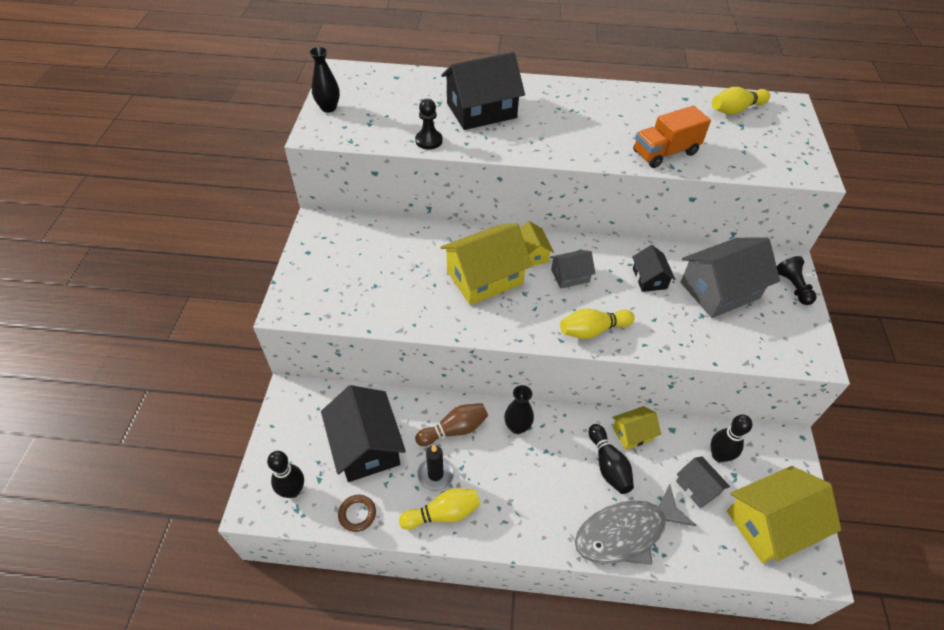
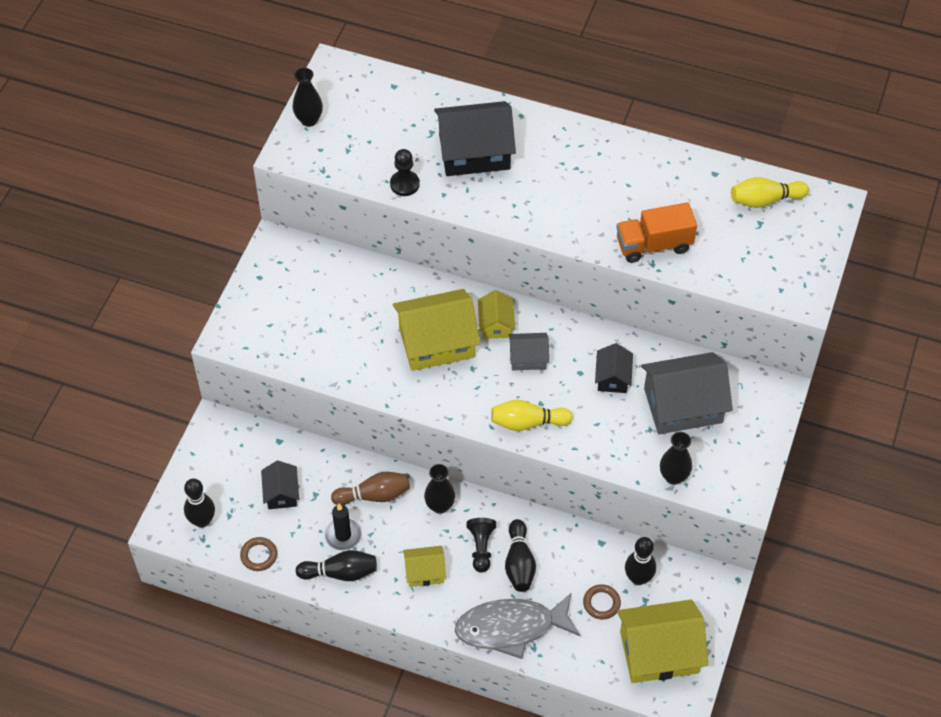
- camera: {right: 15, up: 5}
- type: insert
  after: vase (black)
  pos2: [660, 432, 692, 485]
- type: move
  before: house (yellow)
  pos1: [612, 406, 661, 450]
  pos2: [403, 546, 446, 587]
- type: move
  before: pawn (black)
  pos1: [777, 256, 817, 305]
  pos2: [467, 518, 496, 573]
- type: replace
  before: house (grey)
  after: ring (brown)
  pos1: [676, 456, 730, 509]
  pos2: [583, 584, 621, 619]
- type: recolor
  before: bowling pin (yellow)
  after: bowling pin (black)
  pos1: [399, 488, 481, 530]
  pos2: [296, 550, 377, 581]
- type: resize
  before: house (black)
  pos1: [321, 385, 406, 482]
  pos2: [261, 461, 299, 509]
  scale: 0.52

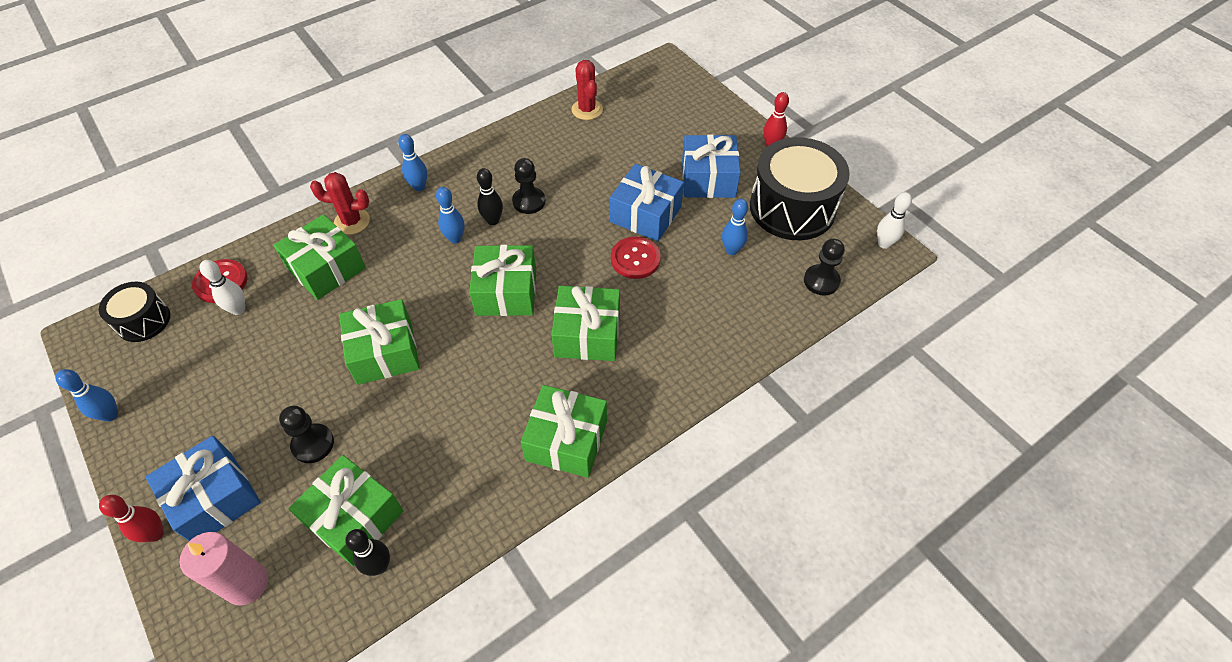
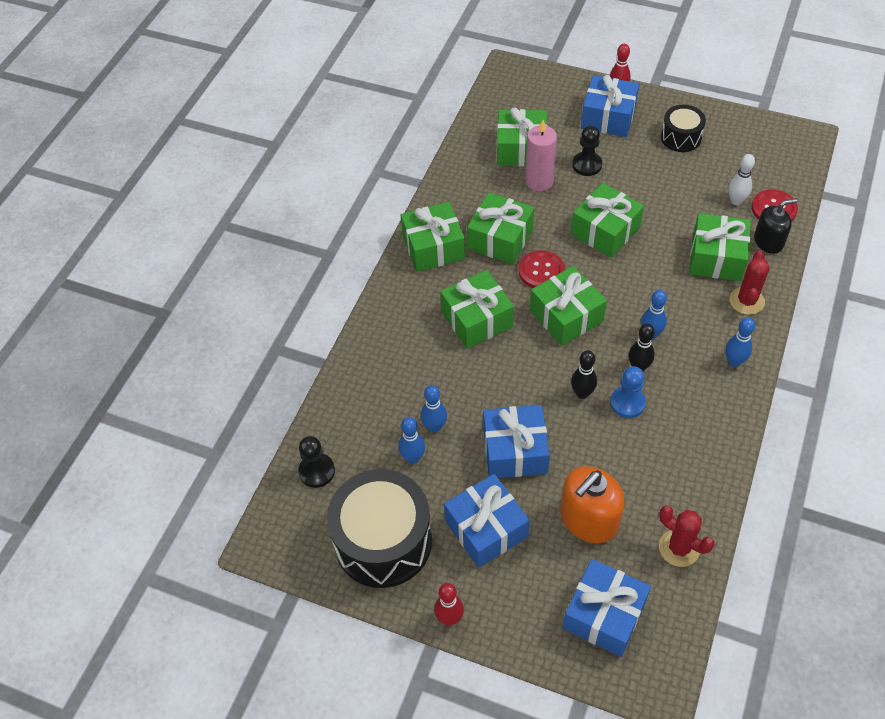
- camera: {right: 150, up: 0}
- type: delete
  before: bowling pin (white)
  pos1: [877, 192, 912, 249]
- type: insert
  after: gift (green)
  pos2: [467, 192, 534, 265]
- type: insert
  after: soap dispenser (orange)
  pos2: [560, 466, 624, 543]
- type: insert
  after: gift (blue)
  pos2: [563, 559, 651, 657]
- type: insert
  after: soap dispenser (black)
  pos2: [754, 198, 797, 254]
- type: move
  before: bowling pin (blue)
  pos1: [55, 369, 118, 422]
  pos2: [421, 385, 447, 432]
- type: move
  before: drum (black)
  pos1: [99, 282, 170, 342]
  pos2: [661, 105, 706, 152]
- type: move
  before: candle (pink)
  pos1: [180, 532, 268, 605]
  pos2: [525, 120, 557, 191]
- type: move
  before: bowling pin (black)
  pos1: [345, 529, 390, 576]
  pos2: [571, 350, 597, 399]
- type: move
  before: button (red)
  pos1: [611, 237, 661, 279]
  pos2: [519, 250, 565, 288]
- type: recolor
  before: pawn (black)
  after: pawn (blue)
  pos1: [512, 158, 545, 214]
  pos2: [610, 366, 646, 418]
- type: rotate
  before: cactus (red)
  pos1: [310, 172, 370, 235]
  pos2: [729, 250, 770, 315]
  turn: -45

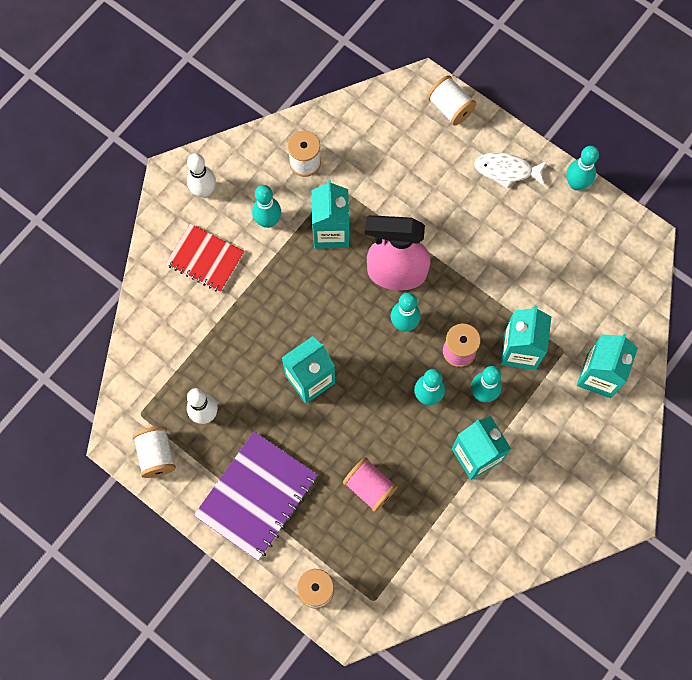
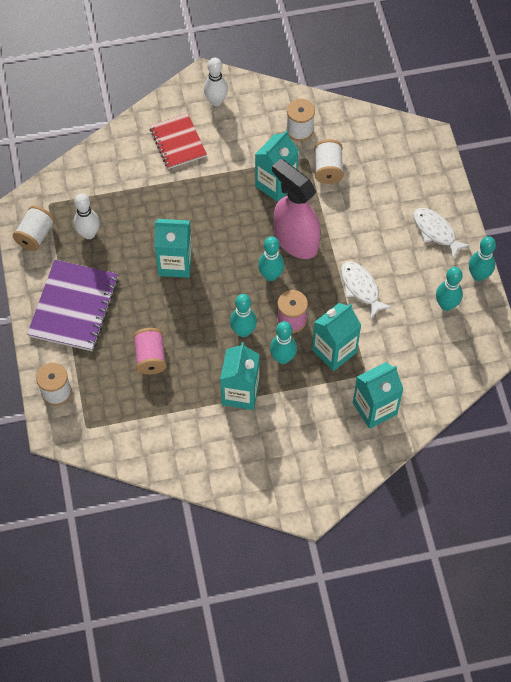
- camera: {right: 40, up: -10}
- type: insert
  after: fish (white)
  pos2: [341, 261, 392, 319]
- type: move
  before: bowling pin (turquoise)
  pos1: [252, 185, 281, 228]
  pos2: [436, 267, 463, 311]
- type: move
  before: spool (white)
  pos1: [427, 75, 476, 125]
  pos2: [314, 139, 344, 184]
- type: rotate
  before: notebook (purple)
  pos1: [194, 432, 318, 561]
  pos2: [27, 260, 119, 351]
  turn: -60

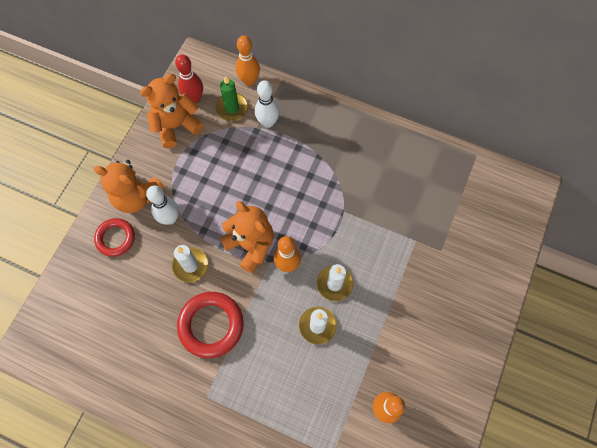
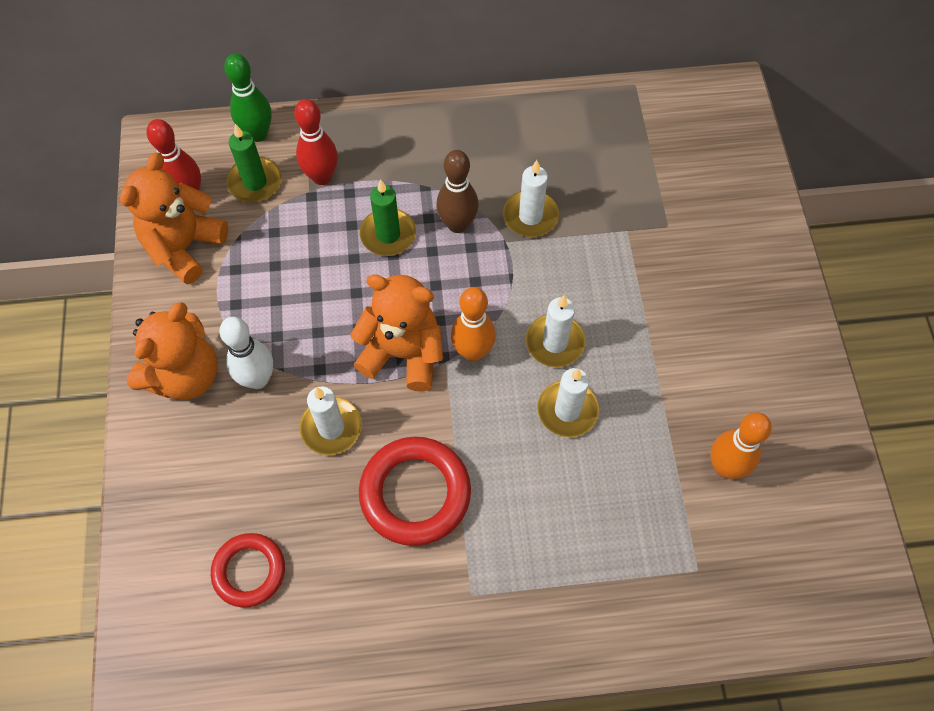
- camera: {right: -30, up: -5}
- type: insert
  after: candle (green)
  pos2: [360, 179, 416, 256]
- type: insert
  after: bowling pin (brown)
  pos2: [437, 150, 479, 233]
- type: insert
  after: candle (white)
  pos2: [503, 160, 559, 237]
- type: move
  before: ring (red)
  pos1: [94, 218, 135, 257]
  pos2: [211, 533, 285, 608]
- type: recolor
  before: bowling pin (orange)
  after: bowling pin (green)
  pos1: [236, 35, 260, 86]
  pos2: [224, 53, 272, 142]
- type: recolor
  before: bowling pin (white)
  after: bowling pin (red)
  pos1: [255, 80, 280, 128]
  pos2: [294, 99, 338, 185]
- type: rotate
  before: teddy bear (orange)
  pos1: [94, 160, 164, 213]
  pos2: [126, 302, 218, 400]
  turn: -45

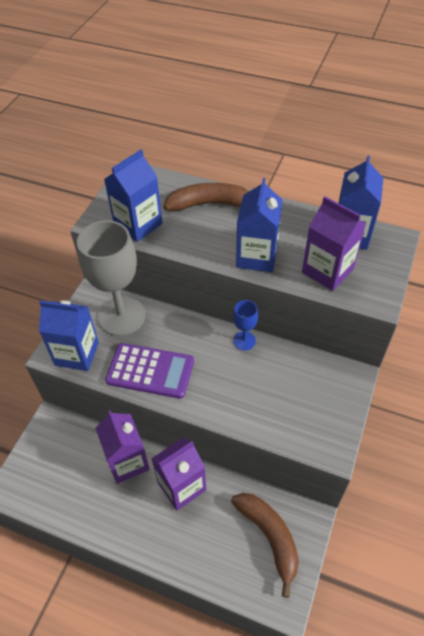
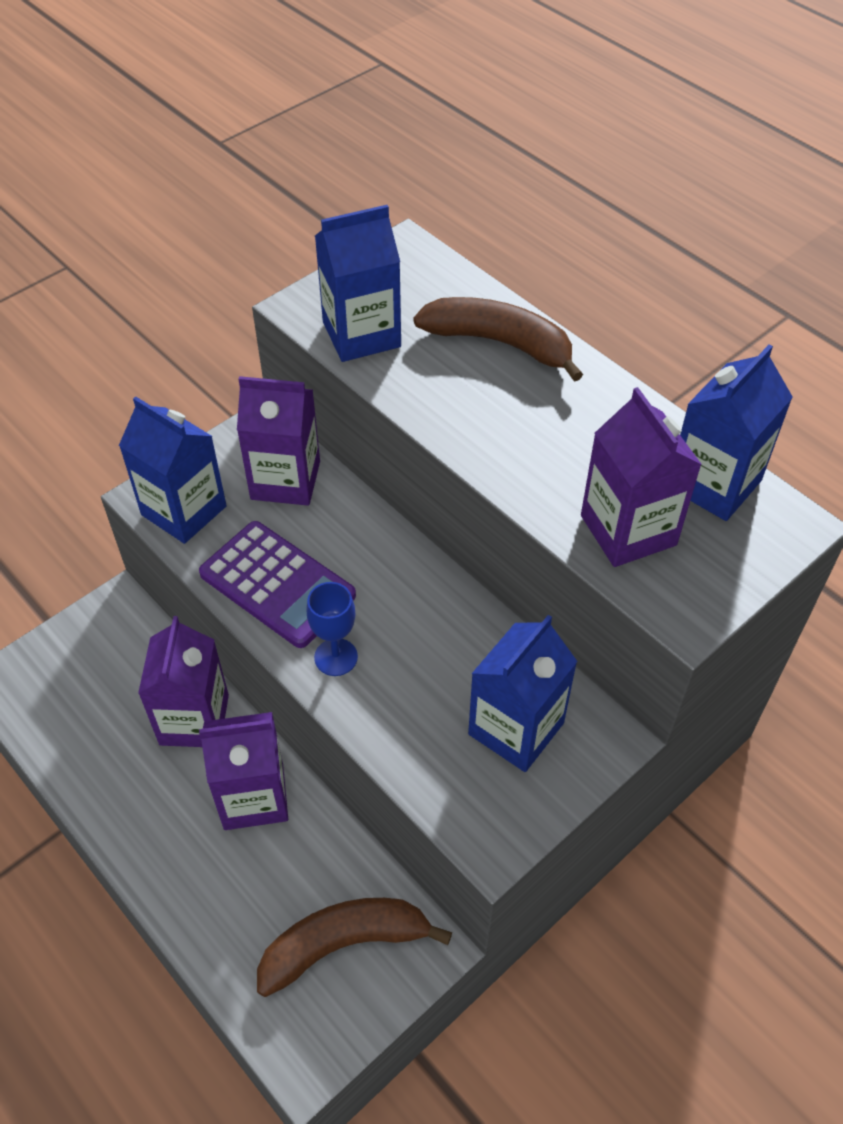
- camera: {right: 25, up: 0}
- type: move
  before: goblet (blue)
  pos1: [233, 300, 258, 350]
  pos2: [306, 582, 358, 676]
- type: move
  before: carton (blue)
  pos1: [236, 178, 282, 272]
  pos2: [468, 615, 577, 772]
- type: replace
  before: goblet (grey)
  after: carton (purple)
  pos1: [77, 220, 146, 336]
  pos2: [237, 376, 320, 506]
- type: rotate
  before: banana (brown)
  pos1: [231, 493, 299, 598]
  pos2: [257, 898, 452, 997]
  turn: -105

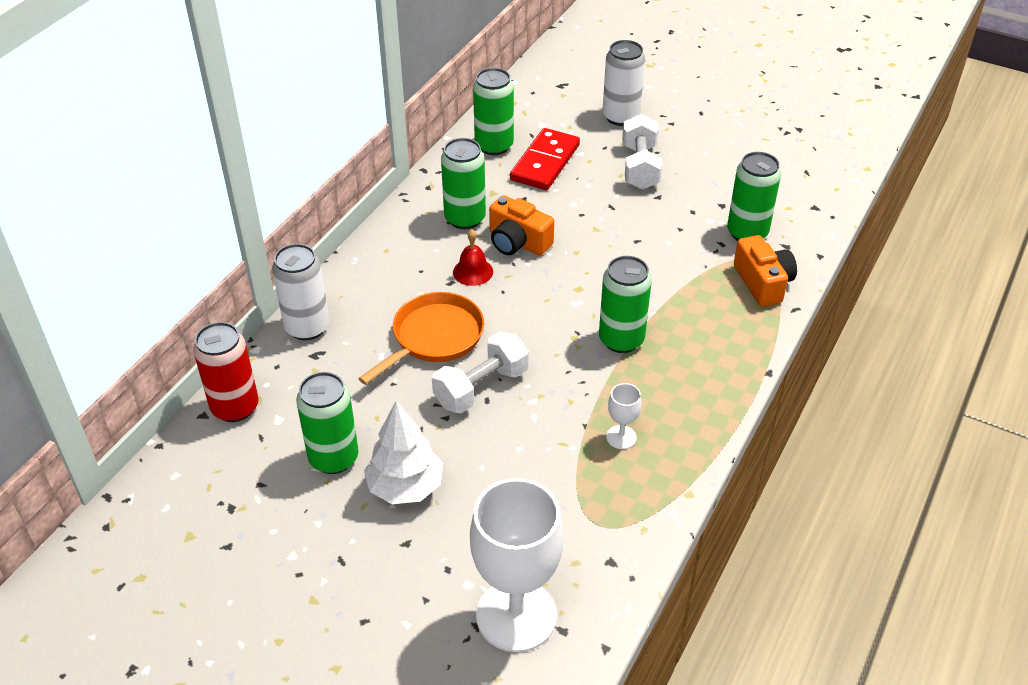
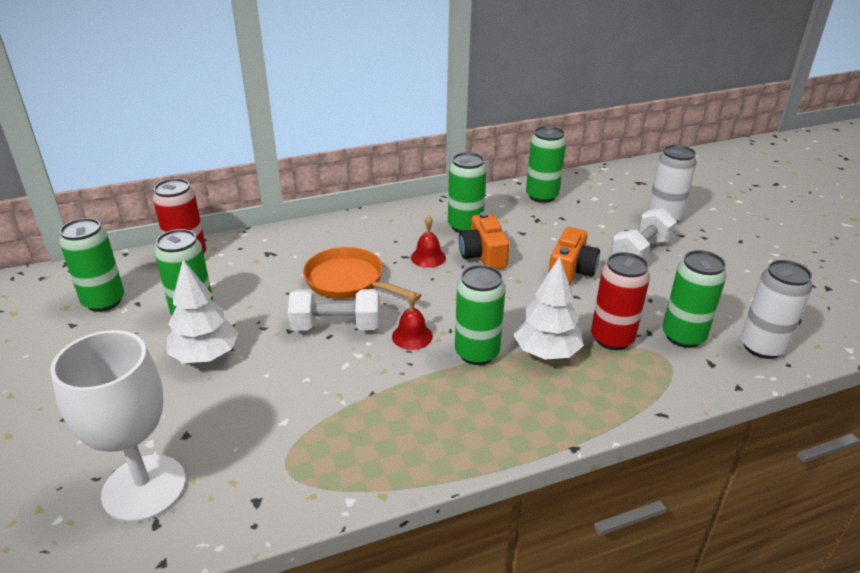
- camera: {right: 40, up: -10}
- type: delete
  before: domino (red)
  pos1: [510, 128, 580, 190]
- type: delete
  before: goblet (white)
  pos1: [606, 383, 642, 449]
- type: insert
  after: can (green)
  pos2: [59, 218, 124, 312]
- type: insert
  after: bell (red)
  pos2: [392, 291, 433, 350]
- type: insert
  after: tree (white)
  pos2: [513, 257, 584, 360]
- type: insert
  after: can (red)
  pos2: [591, 252, 650, 350]
- type: move
  before: can (white)
  pos1: [272, 244, 329, 340]
  pos2: [741, 260, 812, 359]
- type: move
  before: camera (orange)
  pos1: [734, 235, 797, 307]
  pos2: [548, 227, 600, 285]
- type: rotate
  before: pan (orange)
  pos1: [358, 292, 485, 385]
  pos2: [303, 247, 421, 301]
  turn: -135

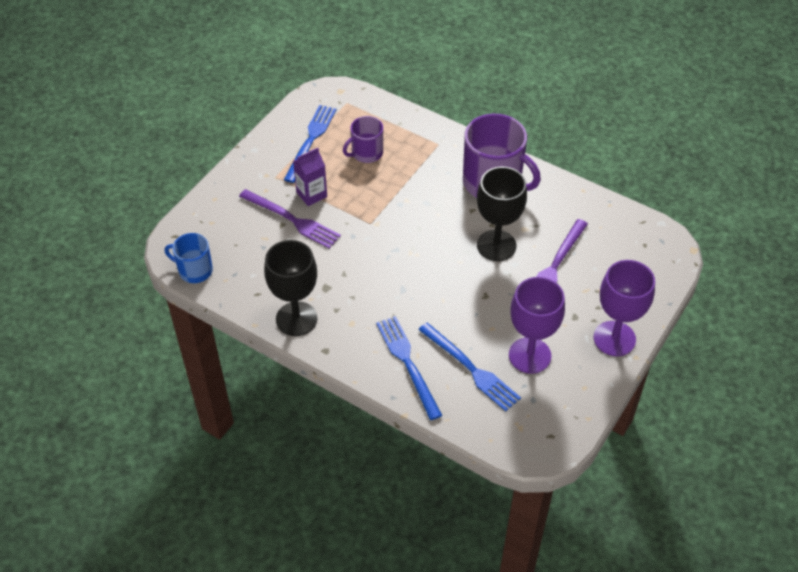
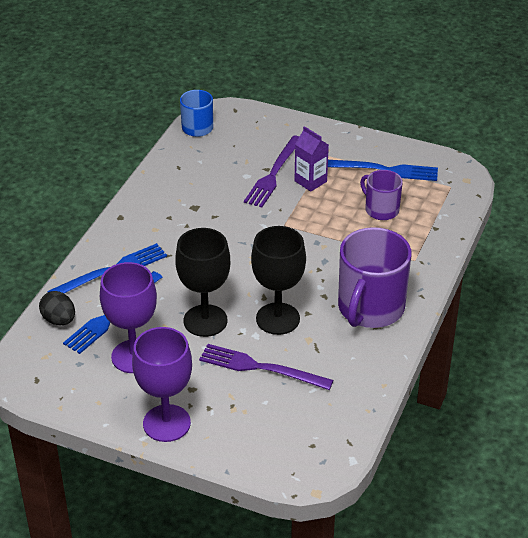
- camera: {right: 80, up: -10}
- type: insert
  after: egg (black)
  pos2: [39, 291, 75, 325]
- type: move
  before: goblet (black)
  pos1: [264, 240, 317, 336]
  pos2: [175, 228, 231, 337]

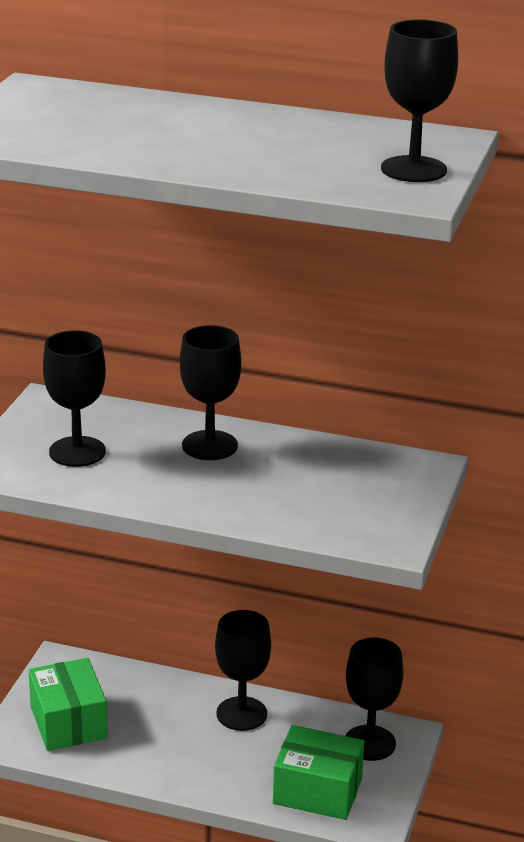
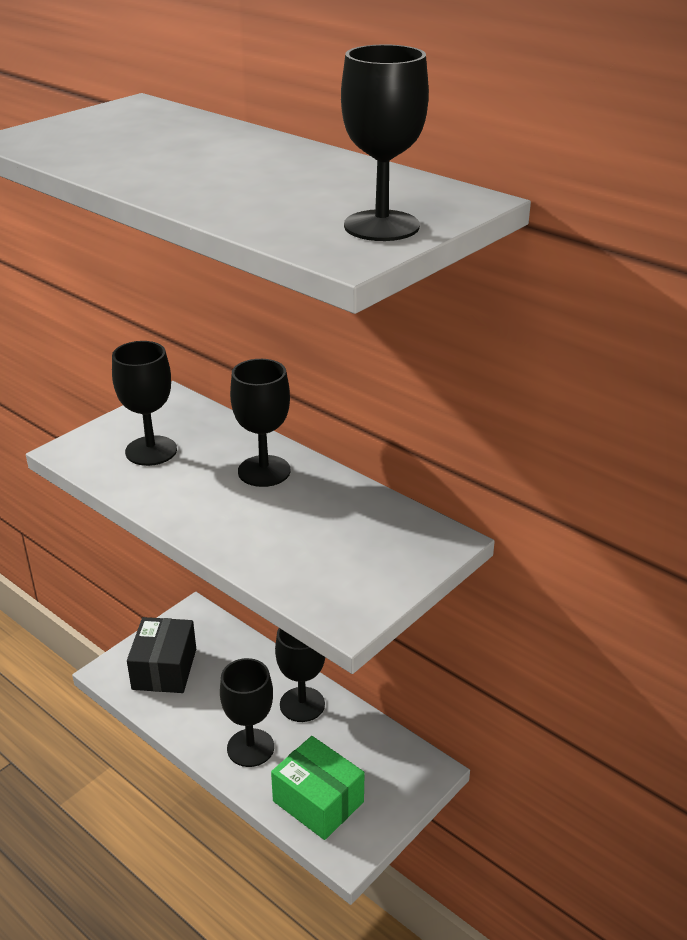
- camera: {right: 25, up: 5}
- type: move
  before: goblet (black)
  pos1: [345, 638, 403, 761]
  pos2: [220, 658, 274, 767]
- type: recolor
  before: box (green)
  after: box (black)
  pos1: [29, 658, 108, 751]
  pos2: [127, 617, 196, 693]

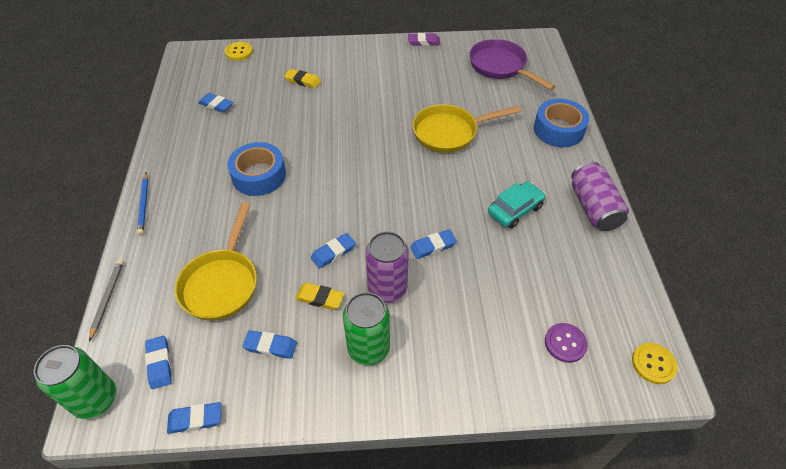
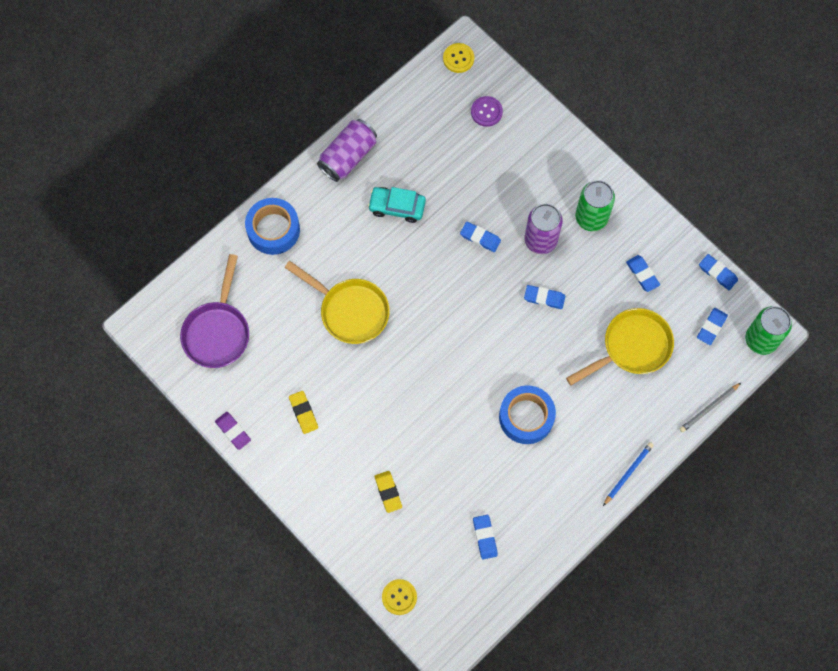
- camera: {right: -130, up: 20}
- type: move
  before: eraser (yellow)
  pos1: [295, 283, 344, 310]
  pos2: [289, 391, 318, 434]

